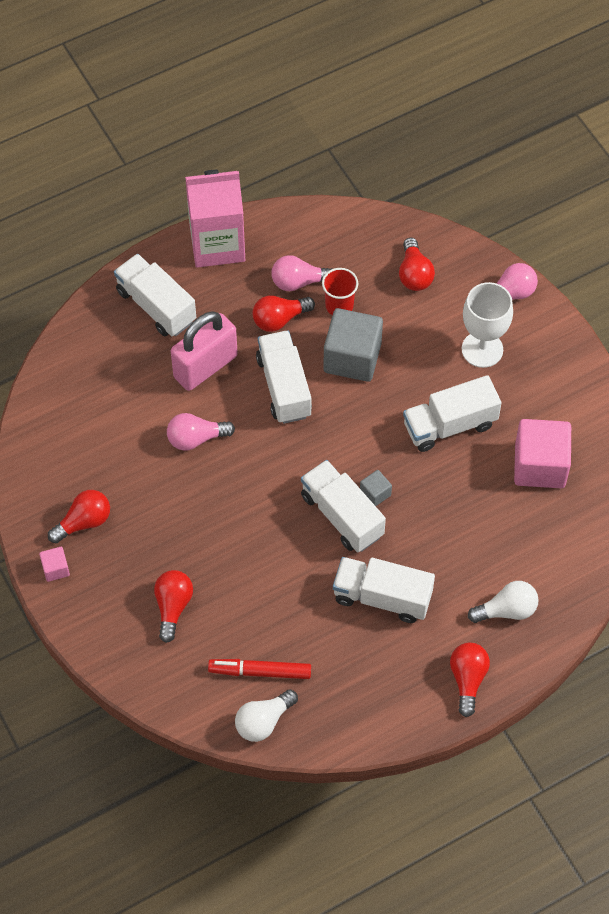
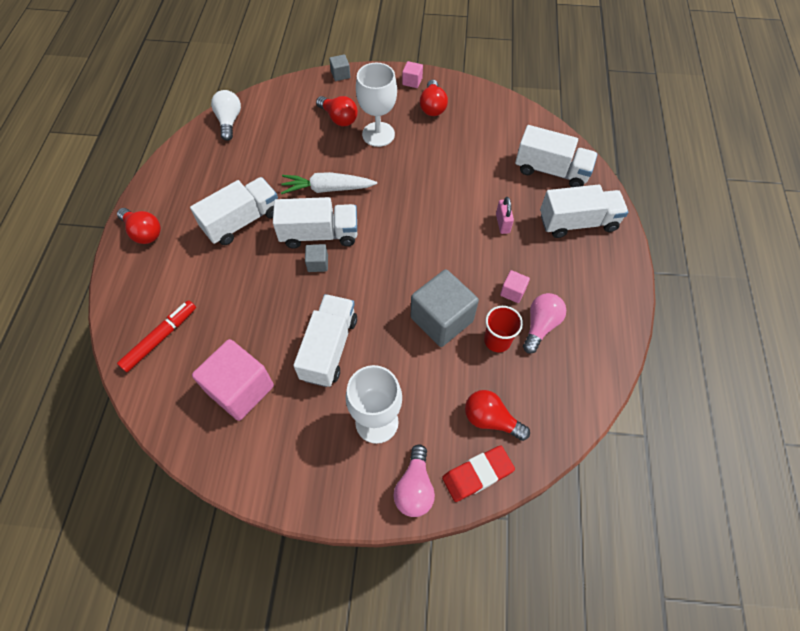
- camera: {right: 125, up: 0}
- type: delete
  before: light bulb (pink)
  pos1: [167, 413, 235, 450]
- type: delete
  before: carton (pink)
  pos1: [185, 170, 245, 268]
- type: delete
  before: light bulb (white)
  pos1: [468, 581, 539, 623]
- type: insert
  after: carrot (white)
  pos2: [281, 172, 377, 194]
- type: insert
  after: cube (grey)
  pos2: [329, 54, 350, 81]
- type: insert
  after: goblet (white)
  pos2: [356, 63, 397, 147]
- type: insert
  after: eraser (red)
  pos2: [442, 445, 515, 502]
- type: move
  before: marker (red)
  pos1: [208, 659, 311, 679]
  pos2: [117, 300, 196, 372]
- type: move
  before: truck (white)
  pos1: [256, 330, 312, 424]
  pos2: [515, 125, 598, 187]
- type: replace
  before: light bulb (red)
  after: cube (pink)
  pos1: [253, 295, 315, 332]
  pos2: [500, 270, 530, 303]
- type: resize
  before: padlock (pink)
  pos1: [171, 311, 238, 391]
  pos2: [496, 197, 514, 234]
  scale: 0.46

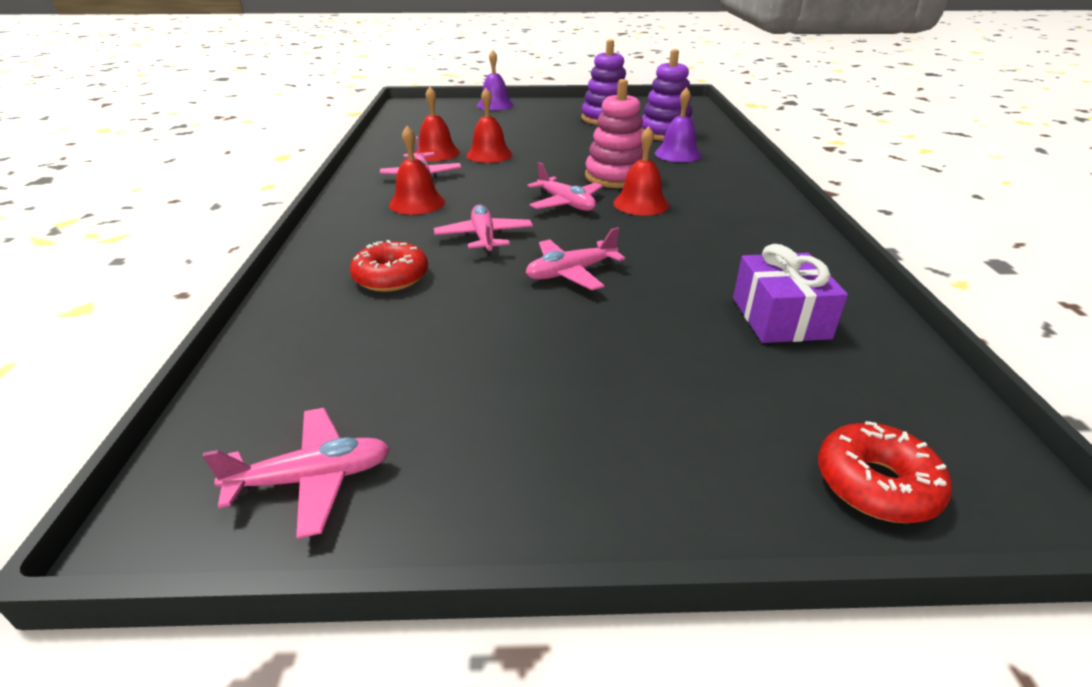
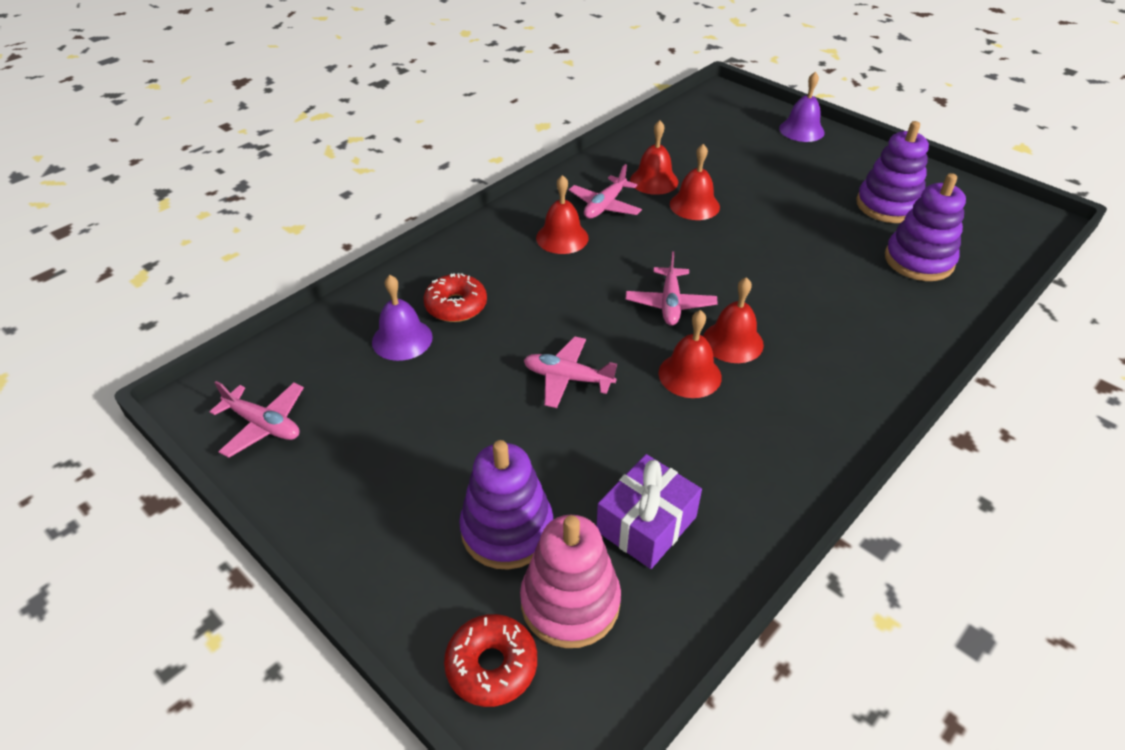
- camera: {right: 45, up: 10}
- type: delete
  before: plane (pink)
  pos1: [434, 205, 533, 256]
- type: insert
  after: stacking toy (purple)
  pos2: [459, 440, 553, 570]
- type: insert
  after: bell (red)
  pos2: [658, 310, 722, 398]
- type: move
  before: stacking toy (pink)
  pos1: [585, 79, 643, 188]
  pos2: [520, 515, 621, 648]
- type: move
  before: bell (purple)
  pos1: [655, 87, 702, 162]
  pos2: [372, 275, 433, 361]

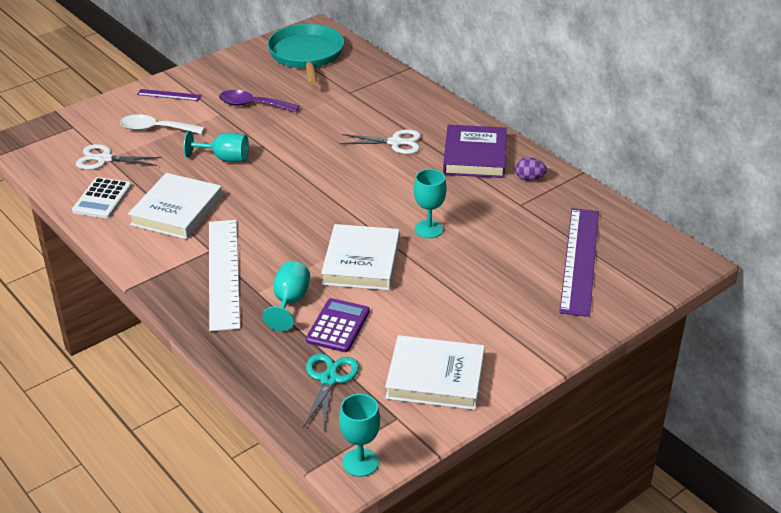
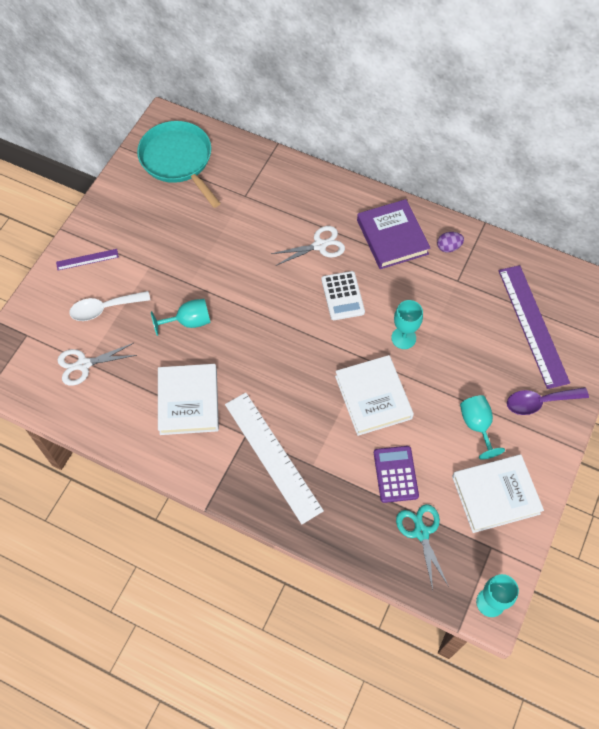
- camera: {right: -25, up: 25}
- type: move
  before: calculator (white)
  pos1: [72, 177, 132, 218]
  pos2: [321, 271, 365, 320]
- type: move
  before: spoon (purple)
  pos1: [219, 90, 299, 112]
  pos2: [507, 387, 589, 415]
- type: move
  before: goblet (turquoise)
  pos1: [262, 261, 310, 331]
  pos2: [460, 395, 505, 459]

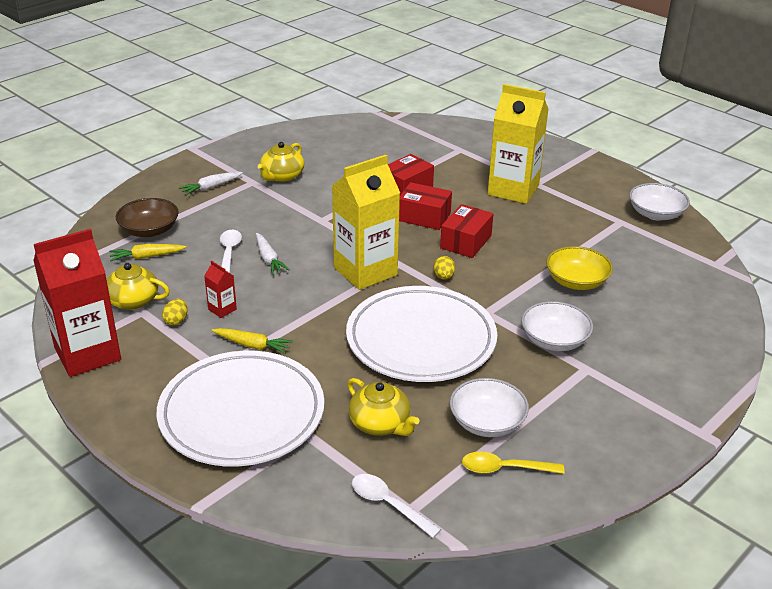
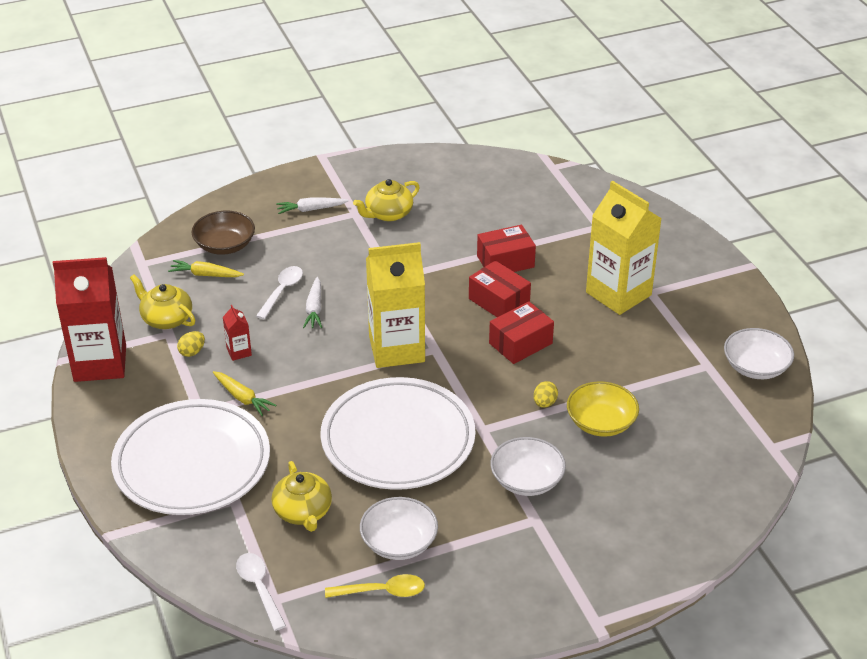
- camera: {right: 25, up: 5}
- type: move
  before: egg (yellow)
  pos1: [433, 256, 455, 280]
  pos2: [534, 381, 558, 408]
- type: rotate
  before: spoon (yellow)
  pos1: [462, 451, 564, 474]
  pos2: [325, 574, 425, 598]
  turn: 150

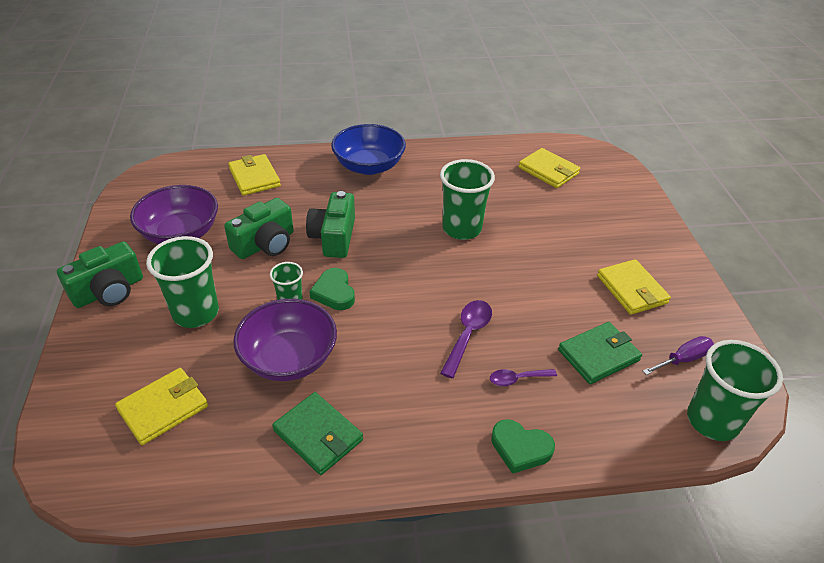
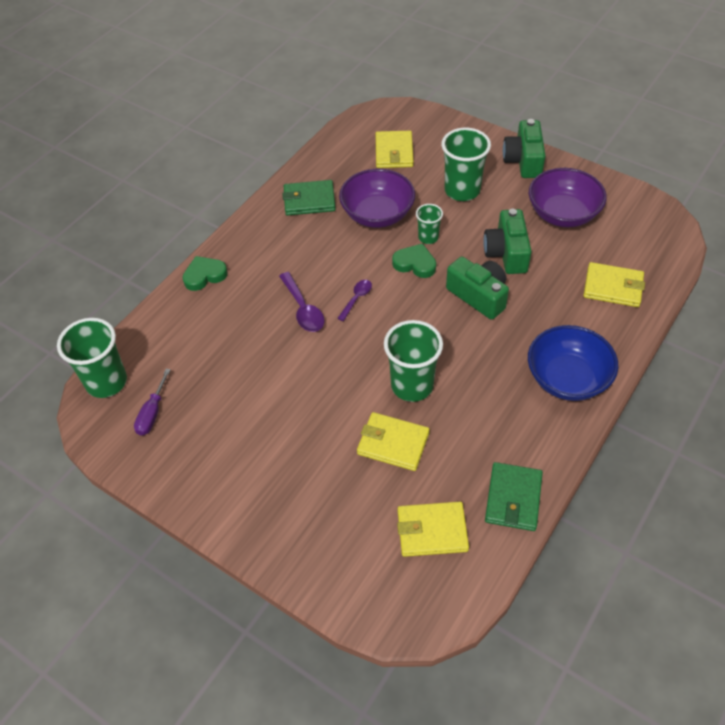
- camera: {right: 135, up: 10}
- type: move
  before: spoon (purple)
  pos1: [490, 369, 557, 386]
  pos2: [337, 280, 372, 321]
- type: move
  before: wallet (green)
  pos1: [558, 322, 642, 384]
  pos2: [485, 462, 543, 531]
- type: move
  before: wallet (yellow)
  pos1: [597, 259, 671, 315]
  pos2: [357, 412, 430, 471]

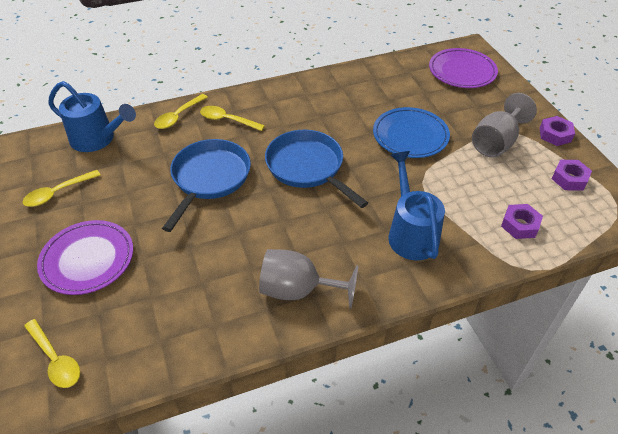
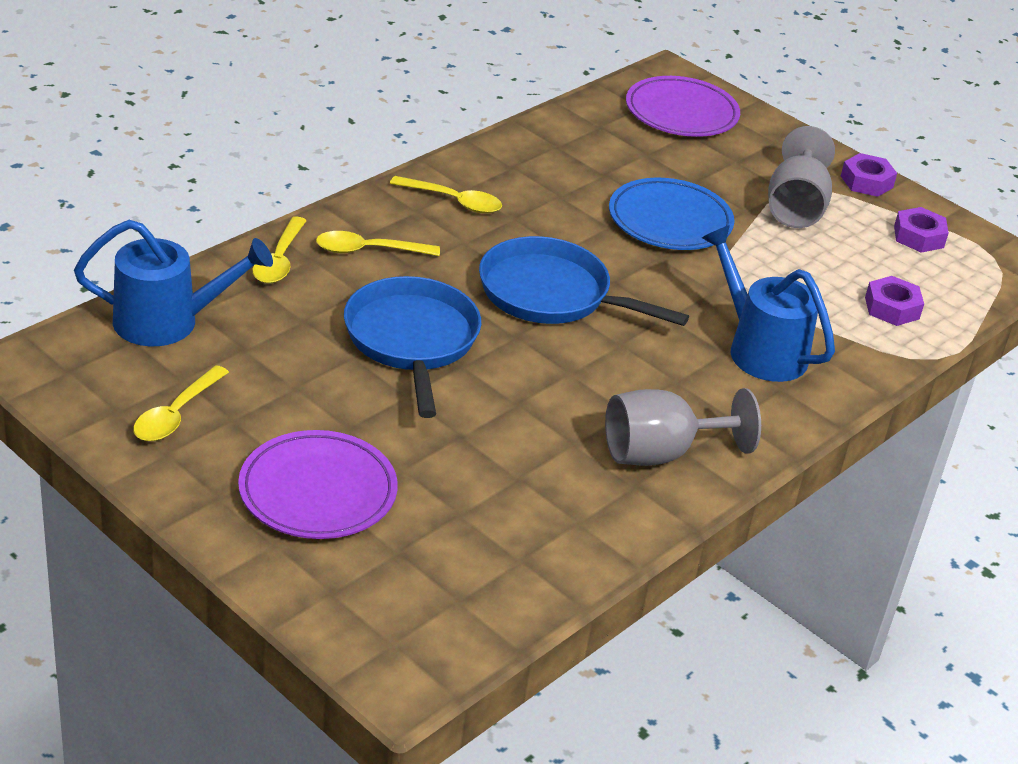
- camera: {right: -30, up: -10}
- type: move
  before: spoon (yellow)
  pos1: [24, 319, 80, 388]
  pos2: [390, 176, 502, 213]

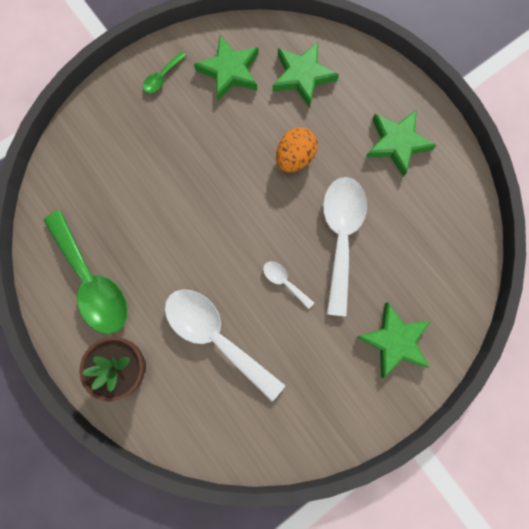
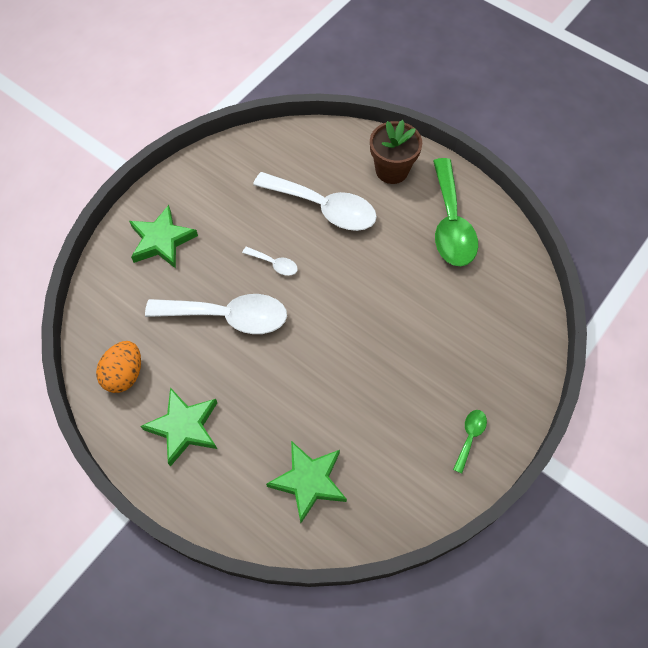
- camera: {right: 165, up: -15}
- type: delete
  before: star (green)
  pos1: [194, 36, 258, 101]
- type: move
  before: egg (orange)
  pos1: [276, 127, 318, 172]
  pos2: [96, 341, 141, 393]
- type: rotate
  before: spoon (green)
  pos1: [43, 210, 128, 334]
  pos2: [433, 158, 478, 266]
  turn: -135
- type: rotate
  before: spoon (white)
  pos1: [323, 177, 367, 316]
  pos2: [145, 294, 287, 334]
  turn: -75

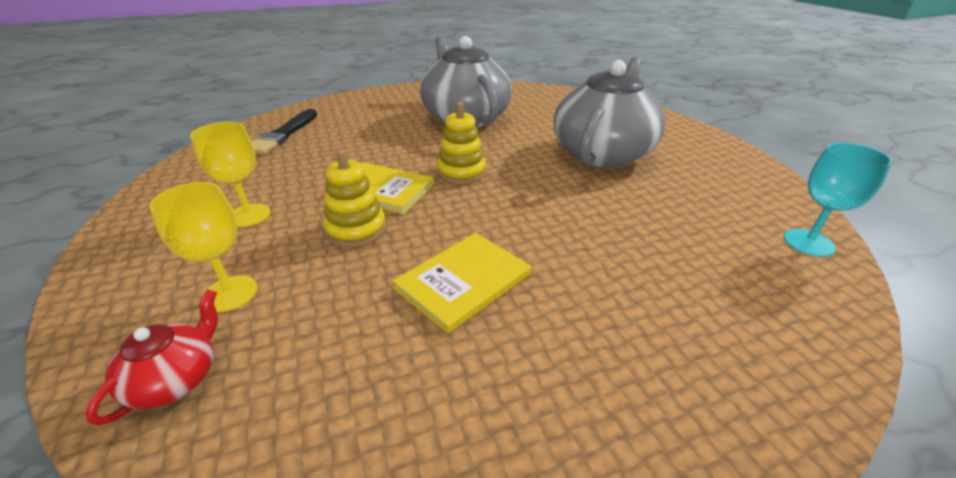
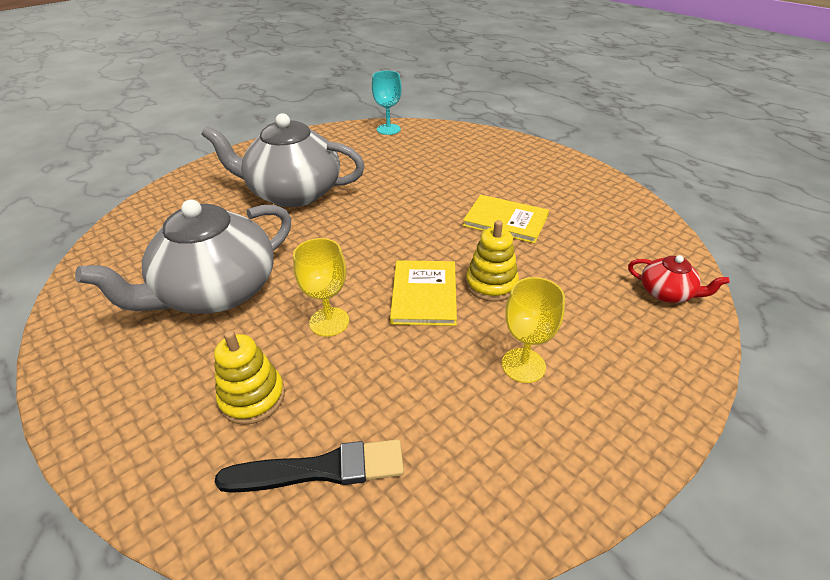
- camera: {right: -110, up: 5}
- type: move
  before: goblet (yellow)
  pos1: [149, 182, 258, 312]
  pos2: [293, 238, 349, 337]
- type: move
  before: stacking toy (yellow)
  pos1: [437, 102, 486, 184]
  pos2: [214, 330, 285, 425]
- type: rotate
  before: teapot (red)
  pos1: [85, 289, 218, 426]
  pos2: [628, 255, 730, 303]
  turn: -150

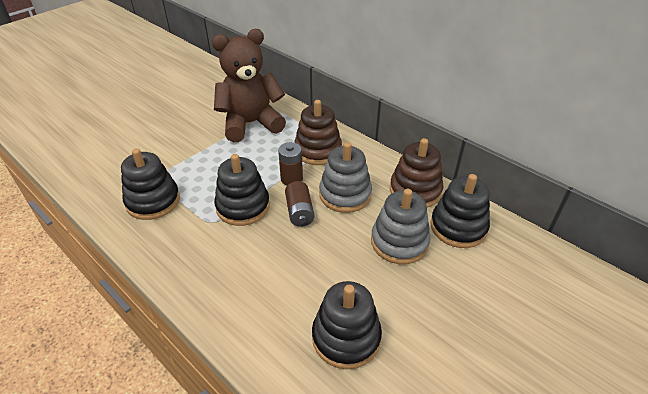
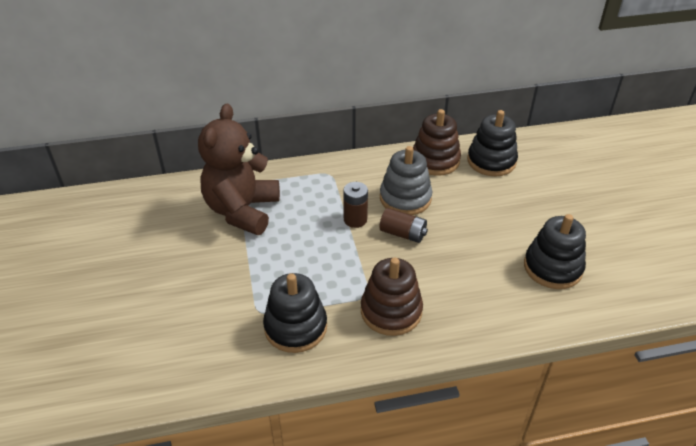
- camera: {right: -55, up: 0}
- type: delete
  before: stacking toy (black)
  pos1: [214, 154, 270, 226]
- type: delete
  before: stacking toy (grey)
  pos1: [371, 189, 431, 264]
- type: move
  before: stacking toy (brown)
  pos1: [294, 100, 342, 165]
  pos2: [361, 257, 423, 336]

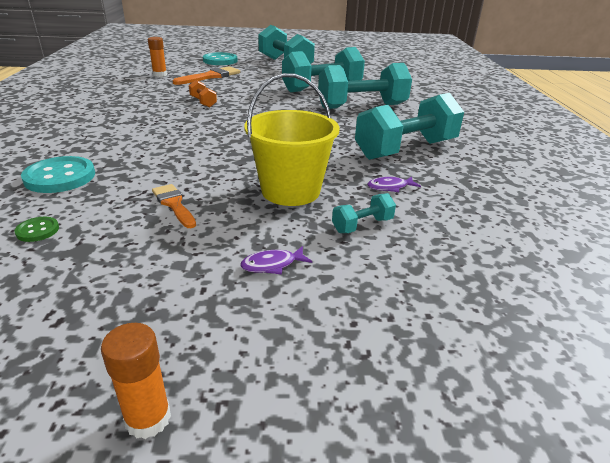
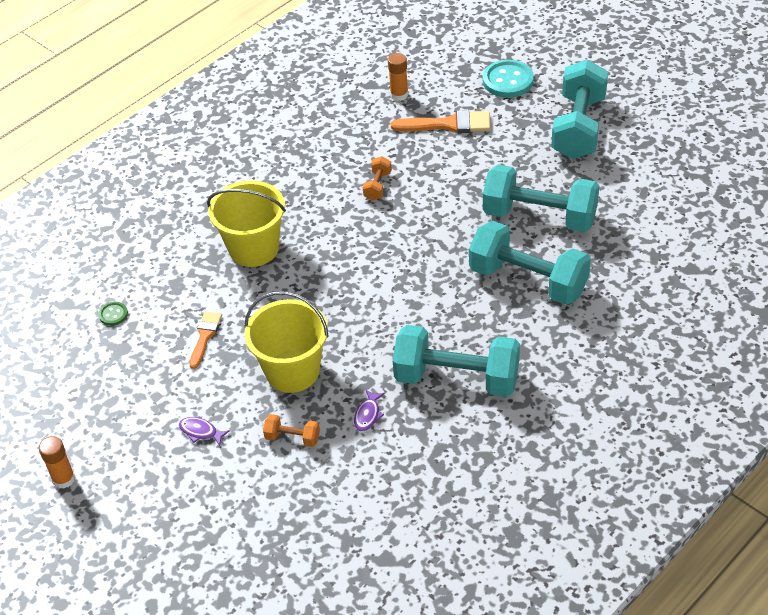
- camera: {right: 50, up: 15}
- type: delete
  before: button (turquoise)
  pos1: [21, 156, 95, 193]
- type: insert
  after: bucket (yellow)
  pos2: [207, 181, 286, 267]
- type: recolor
  before: dumbbell (turquoise)
  after: dumbbell (orange)
  pos1: [332, 193, 396, 233]
  pos2: [263, 414, 320, 447]
- type: rotate
  before: fish (purple)
  pos1: [367, 177, 421, 192]
  pos2: [354, 389, 385, 431]
  turn: -105

